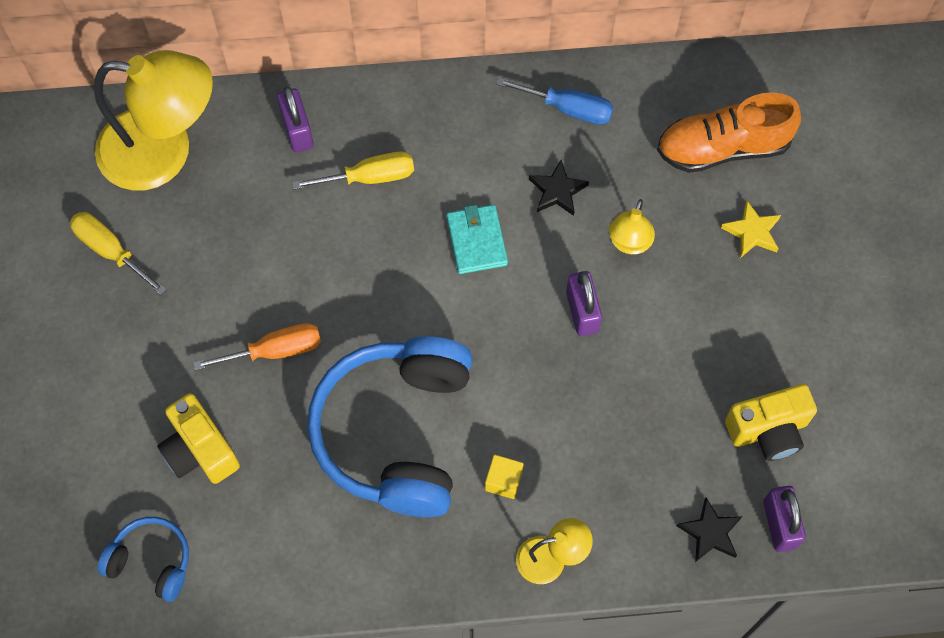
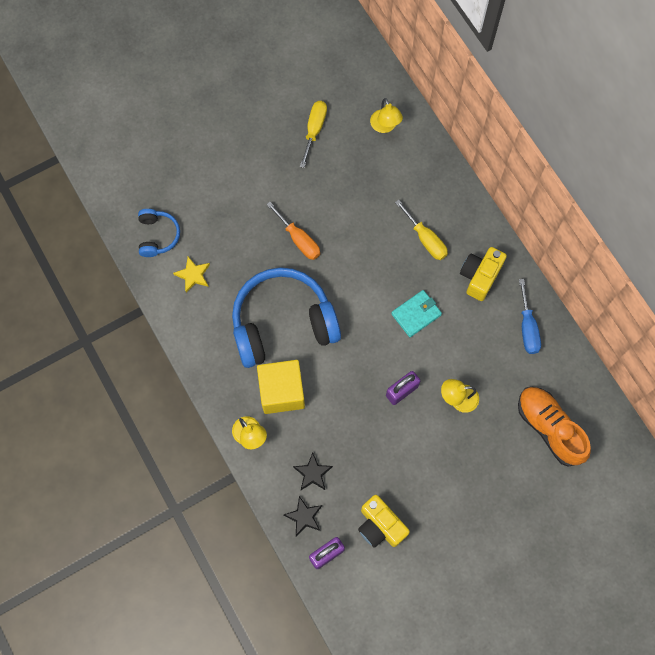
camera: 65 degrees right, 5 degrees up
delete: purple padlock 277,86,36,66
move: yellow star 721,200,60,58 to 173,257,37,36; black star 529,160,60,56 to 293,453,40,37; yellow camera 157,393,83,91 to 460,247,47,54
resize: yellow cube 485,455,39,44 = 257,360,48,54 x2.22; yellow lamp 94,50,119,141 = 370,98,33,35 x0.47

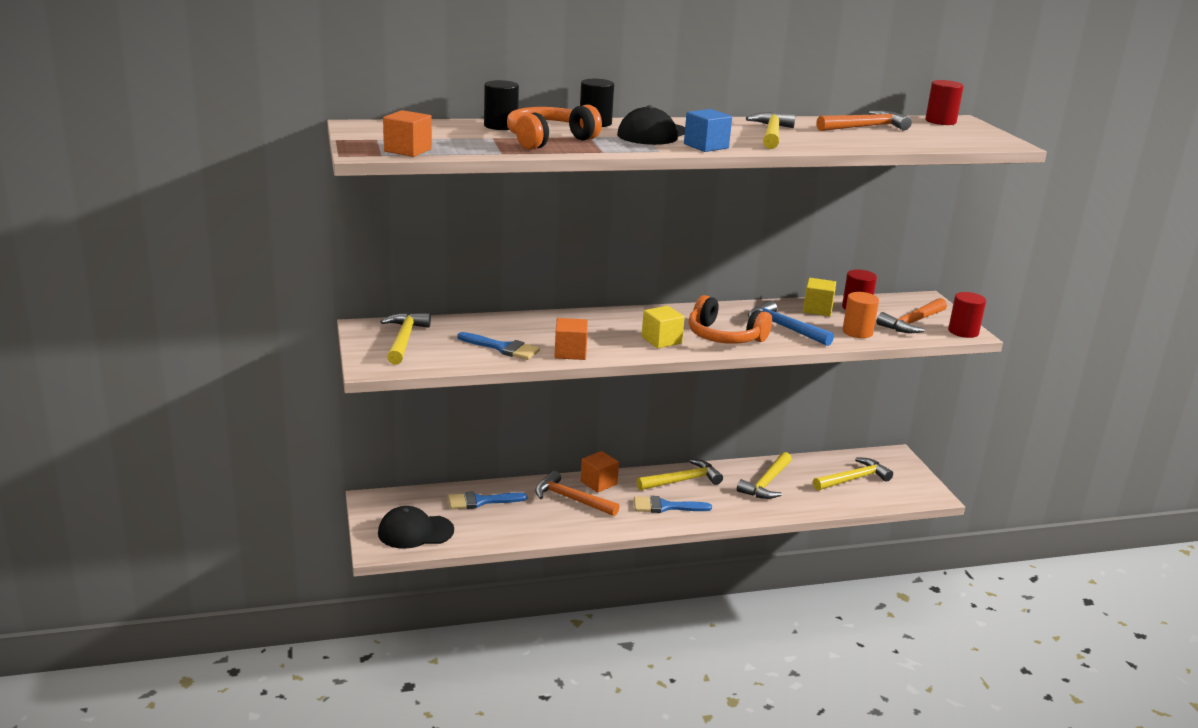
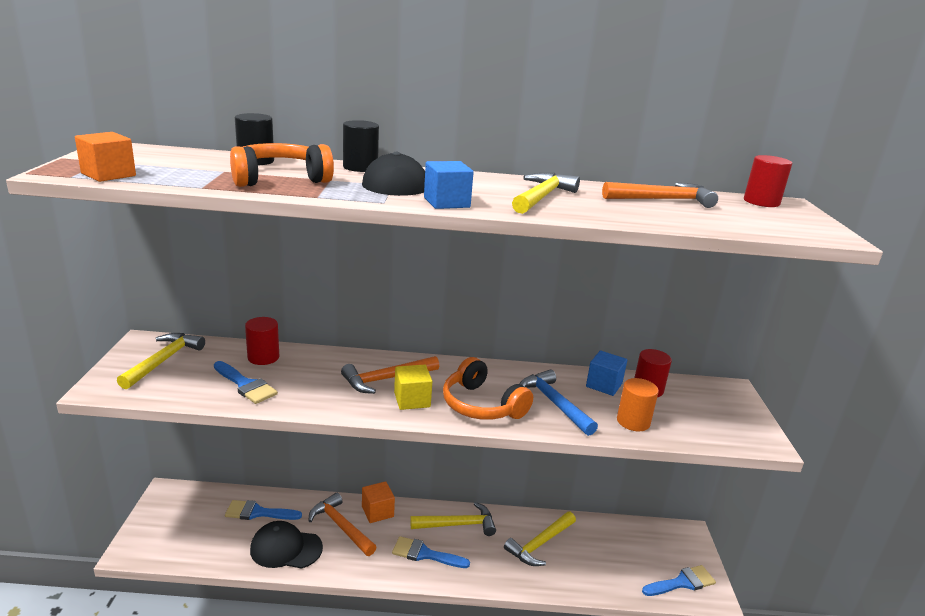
camera: 15 degrees right, 0 degrees up
delete: orange cube 555,318,33,42; yellow hammer 813,457,80,34
insert: blue brush 642,565,74,31
move: red cylinder 948,292,38,46 to 245,317,34,48; black cap 378,506,76,43 to 250,521,73,48; orange hammer 877,298,70,35 to 341,356,98,38
recolor: yellow cube 803,278,33,38 to blue cube 586,351,41,45

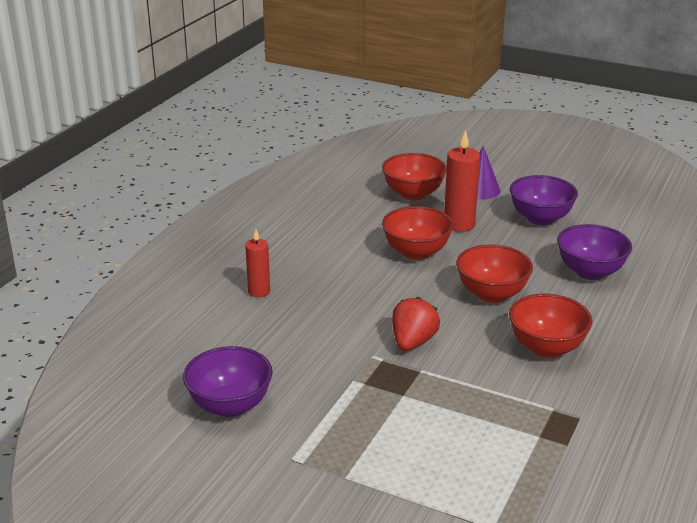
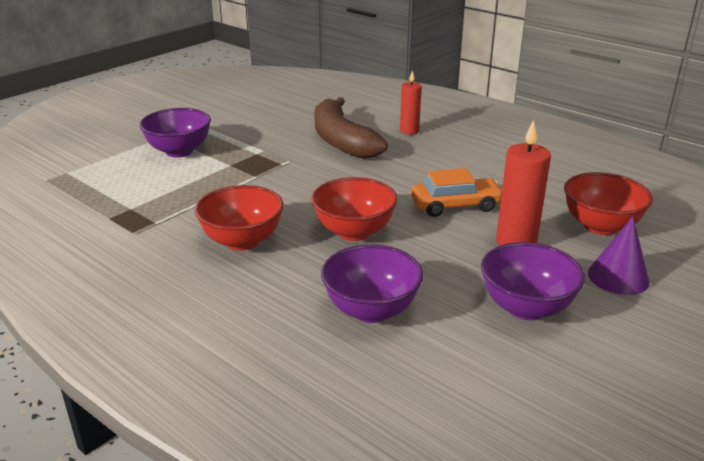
camera: 105 degrees right, 0 degrees up
delete: red strawberry 392,297,48,54
insert: brown banana 314,97,74,62
move: purple bowl 183,346,89,71 to 139,108,72,49
replace: red bowl 382,206,72,54 to orange car 411,168,91,49

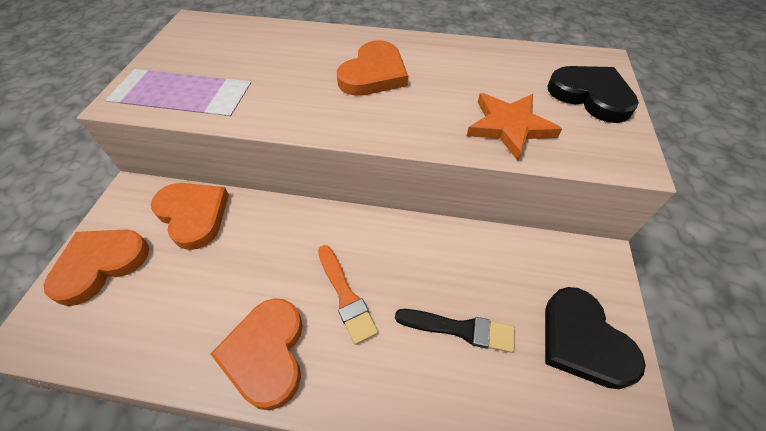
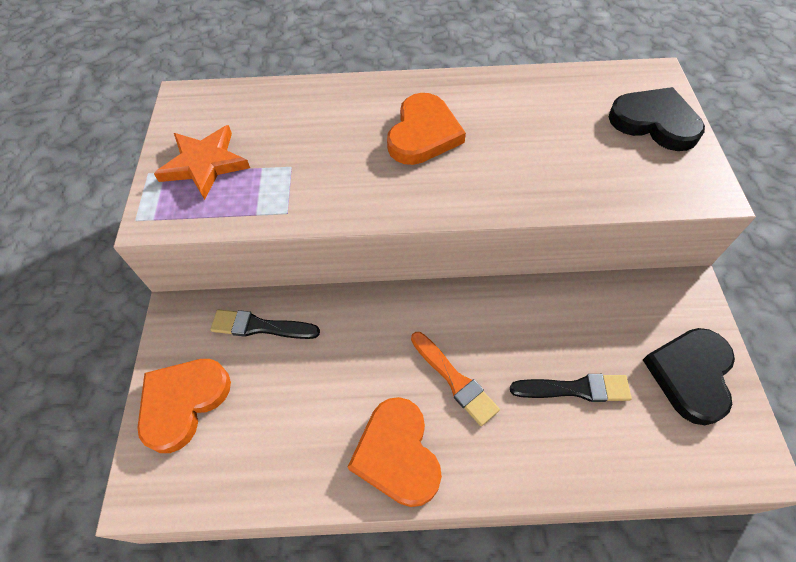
camera: 10 degrees left, 5 degrees up
move: orange star 467,93,95,68 to 154,125,96,75
replace: orange heart 151,183,78,67 to black brush 210,310,110,29
rotate: black heart 545,287,101,102 = 643,328,92,97 60 degrees clockwise

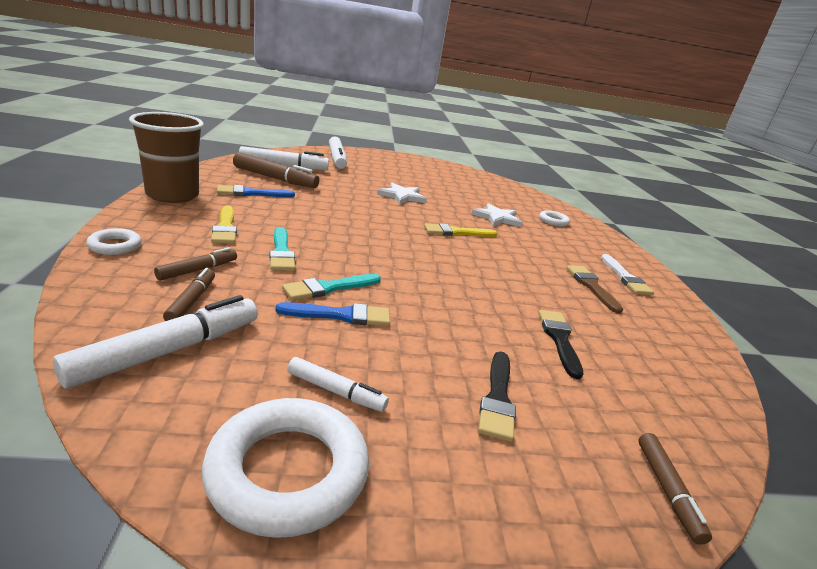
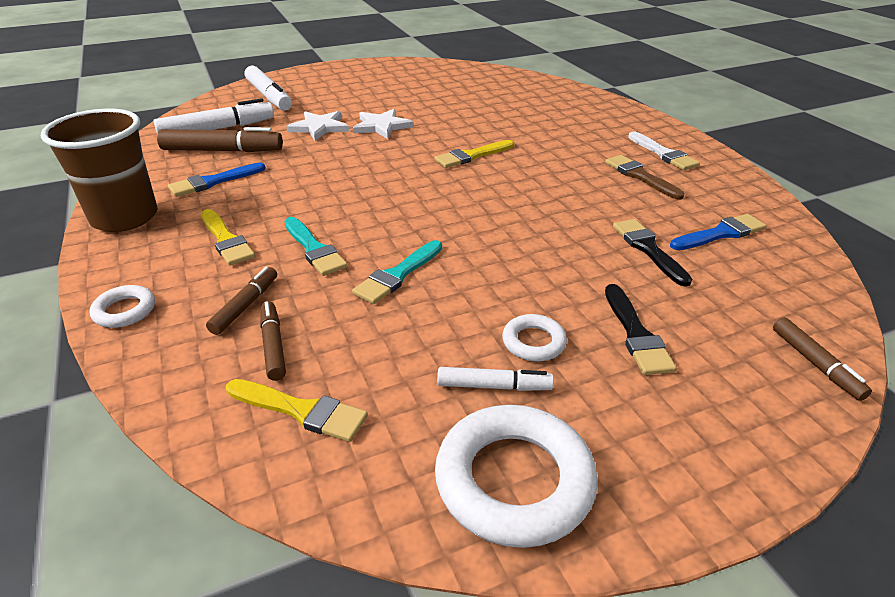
camera: 15 degrees left, 10 degrees up
move: white star 472,203,51,24 to 286,111,63,30; white ring 539,210,31,17 to 502,314,65,47; blue brush 276,302,114,24 to 670,214,96,36
replace: white marker 53,295,205,94 to yellow brush 226,379,142,63

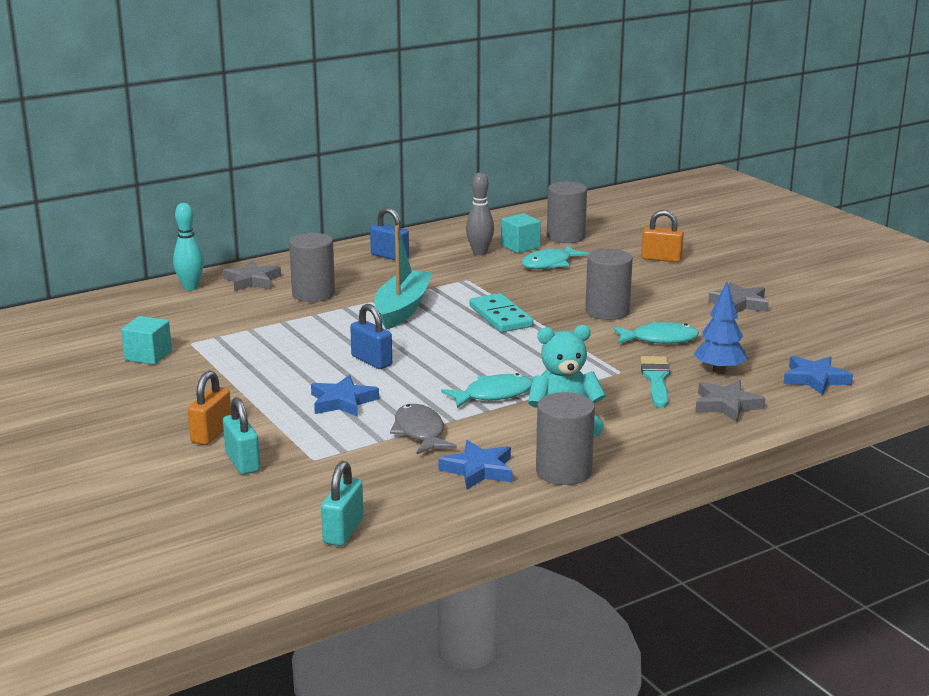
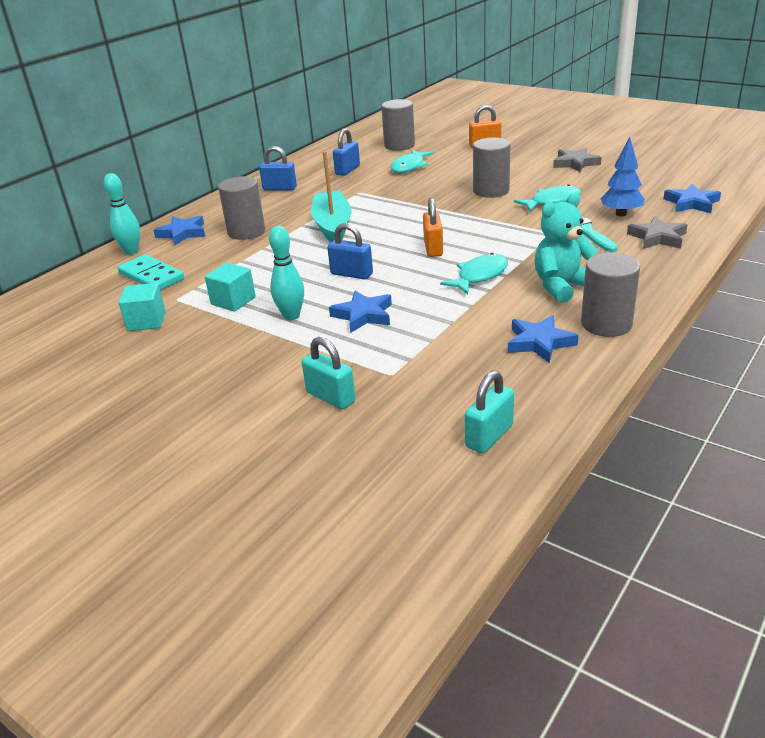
camera: 20 degrees left, 10 degrees up
delete: grey fish 390,404,67,51
insert: turquoise bowling pin 269,226,35,94
move: turquoise domino 469,293,64,39 to 118,255,66,35; turquoise cube 501,213,40,40 to 205,263,51,49; orange padlock 188,371,43,74 to 423,198,20,59
replace: grey bowling pin 466,173,28,82 to blue padlock 333,128,27,48
recolor: grey star 223,261,58,30 to blue star 153,216,52,30
rotate: turquoise padlock 321,461,42,85 = 465,371,49,83 45 degrees clockwise

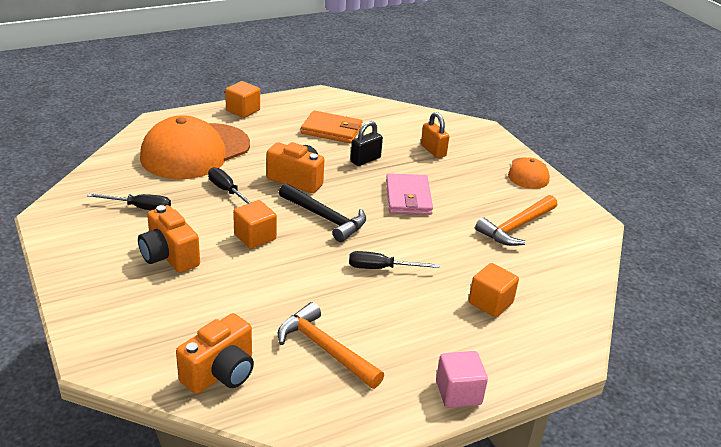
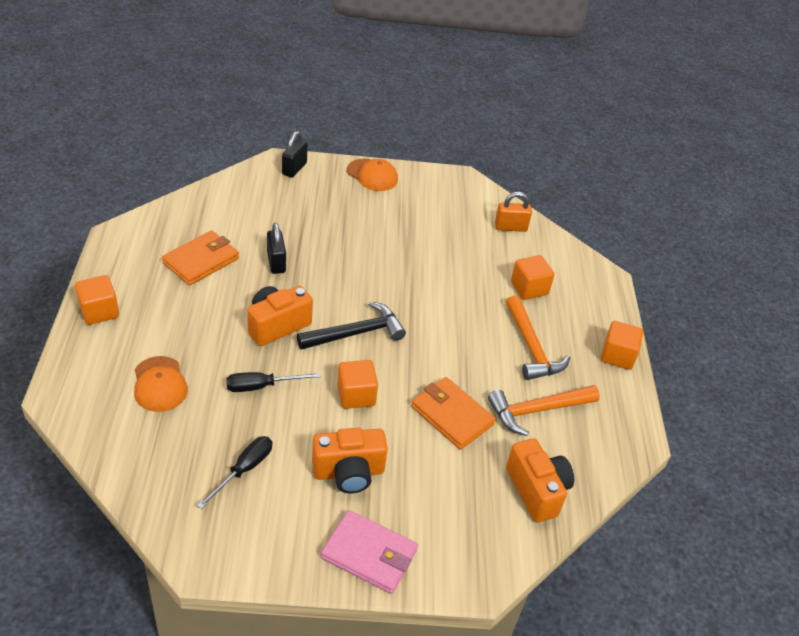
camera: 65 degrees left, 10 degrees up
delete: black screwdriver 349,251,90,18
insert: black padlock 282,131,26,47; orange wallet 411,377,85,73
move: pink wallet 386,173,47,42 to 321,510,97,84; orange padlock 421,112,28,46 to 495,192,37,40; orange hammer 475,195,82,51 to 506,295,64,85
recolor: pink cube 436,351,52,57 to orange cube 601,321,42,49
resize: orange cap 140,115,110,64 = 134,356,54,56 x0.49

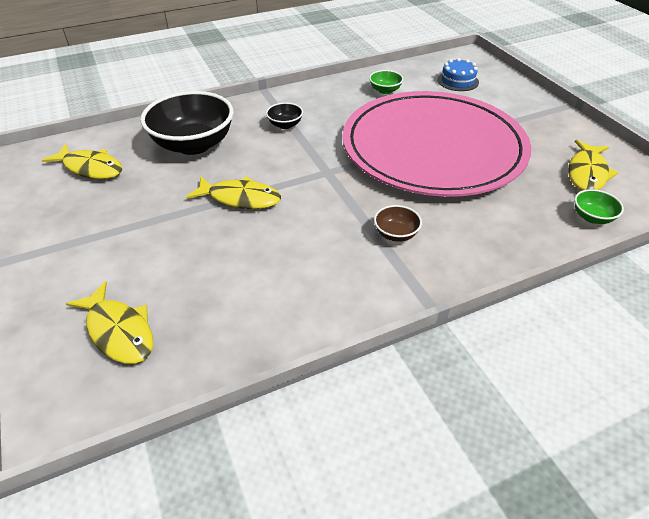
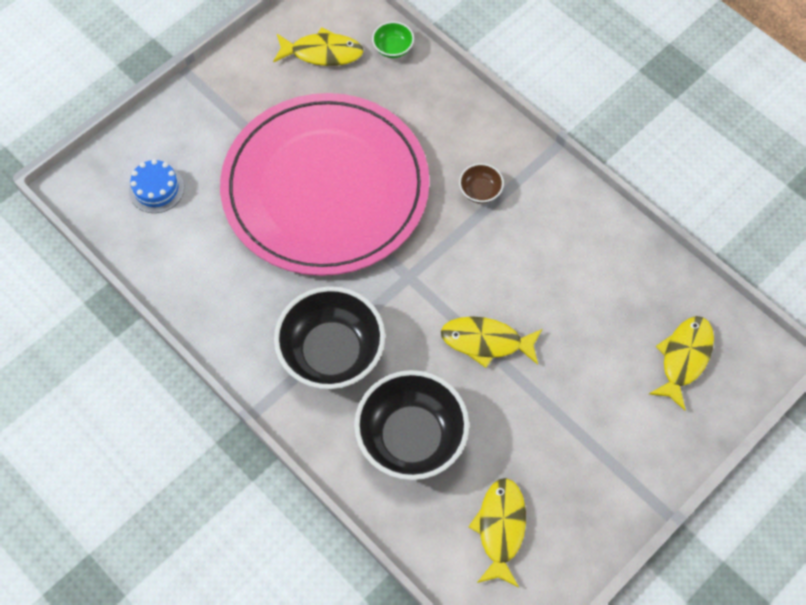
camera: 110 degrees left, 20 degrees up
delete: green bowl 369,70,34,24
rotate: yellow fish 186,176,95,33 = 441,316,101,52 75 degrees counterclockwise
resize: black bowl 266,103,37,26 = 274,286,111,103 x2.27

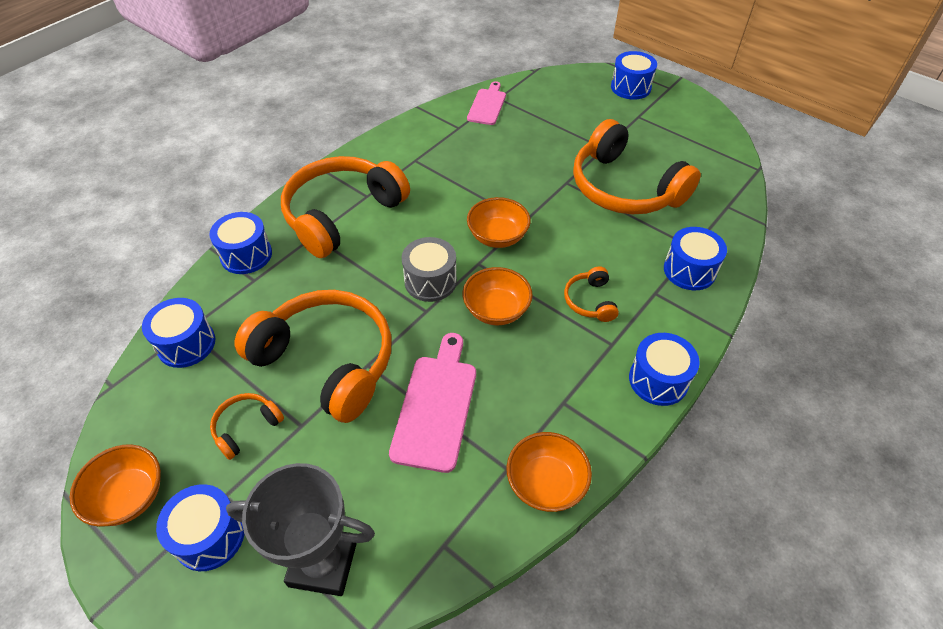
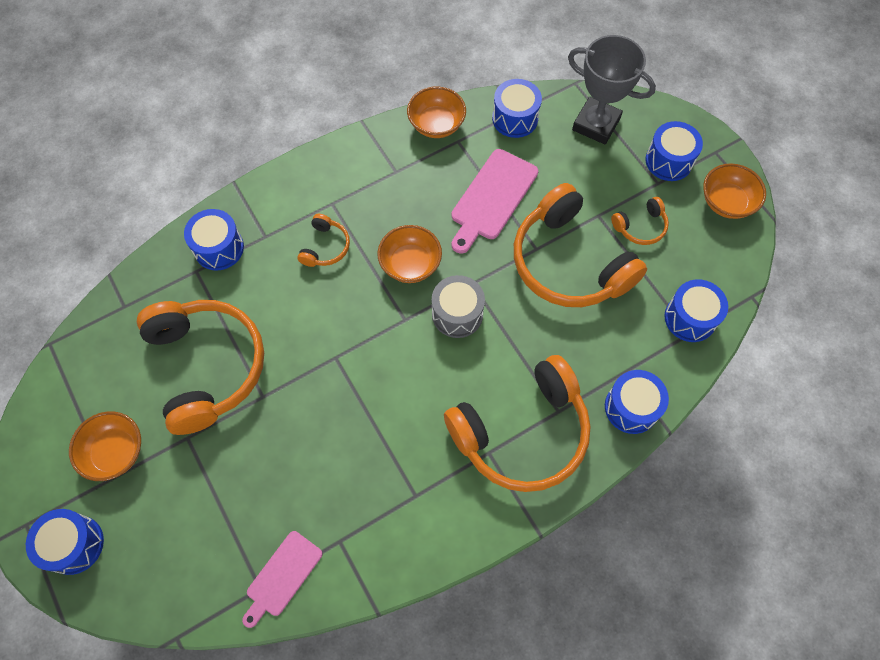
camera: 160 degrees left, 15 degrees up
move: orange bowl 467,197,64,51 to 69,411,72,70; blue drum 629,333,71,73 to 492,79,50,59

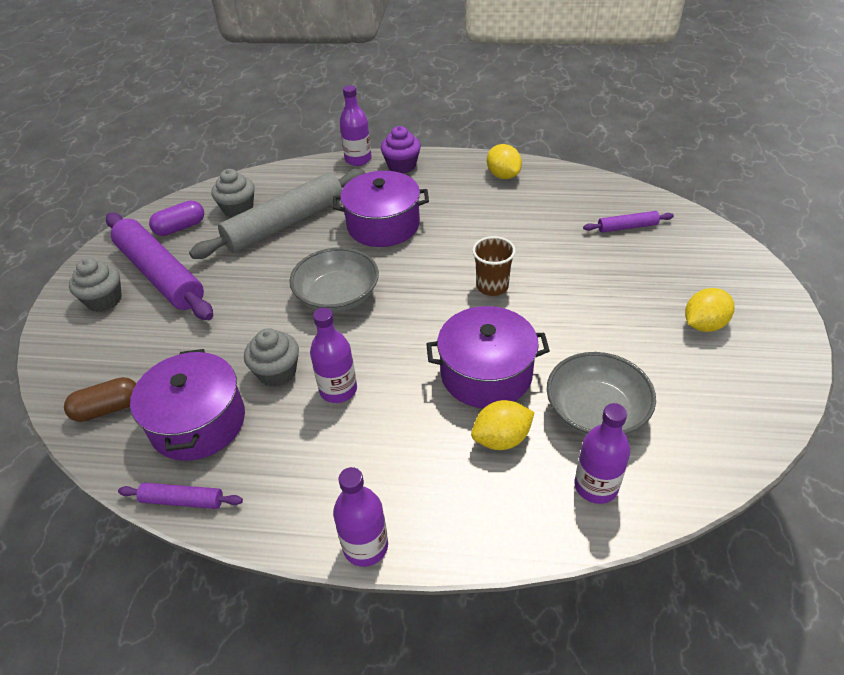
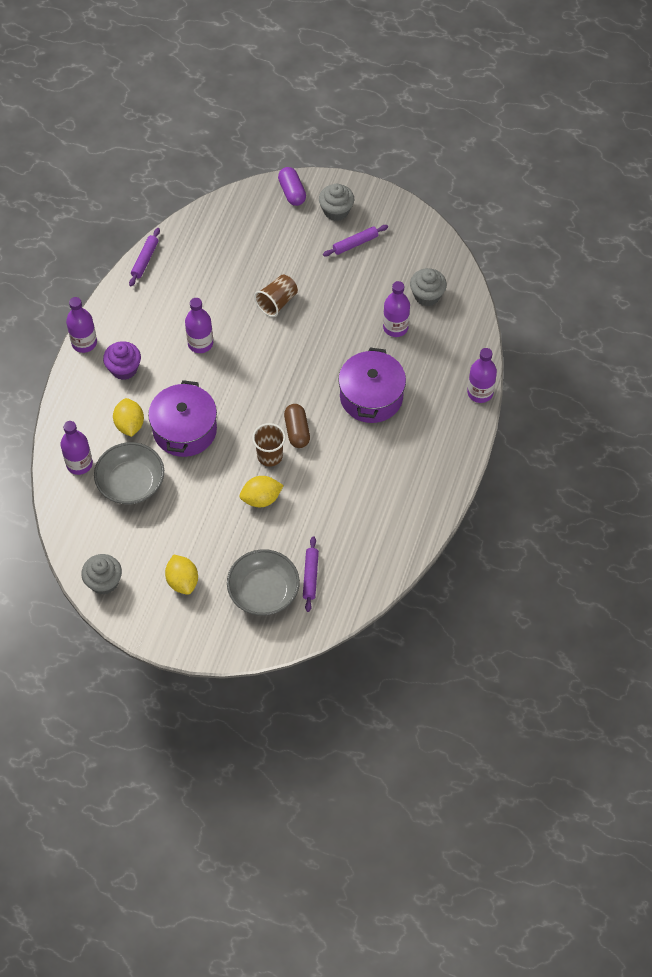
camera: 100 degrees right, 15 degrees up
delete: purple pot 130,349,115,112
insert: brown cup 254,275,44,42
move: grey cupcake 244,328,55,59 to 81,554,41,41; purple cupcake 381,126,40,47 to 103,341,38,39; grey bowl 290,247,89,66 to 227,549,73,67; yellow lemon 487,144,35,35 to 240,476,44,31; purple capsule 149,200,55,36 to 278,167,28,39; brown capsule 64,377,72,45 to 284,404,26,44
replace: grey rolling pin 189,169,176,90 to purple bottle 383,281,27,56
resize: purple rolling pin 106,213,107,107 = 323,225,65,32 x0.45

